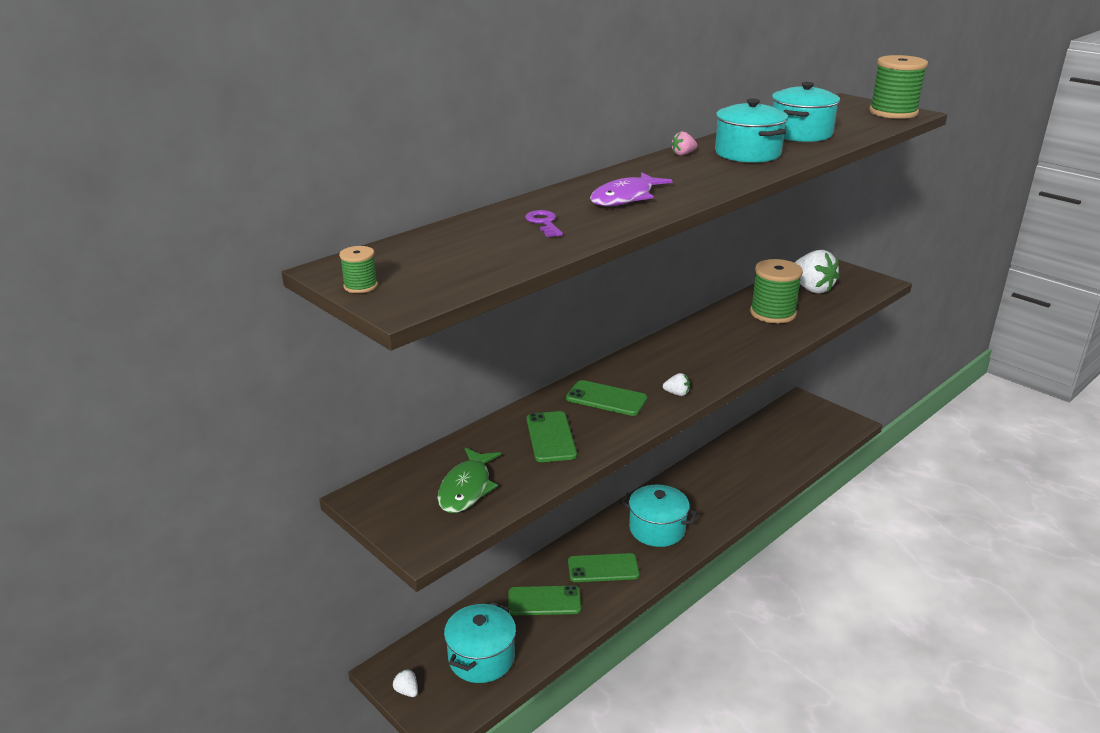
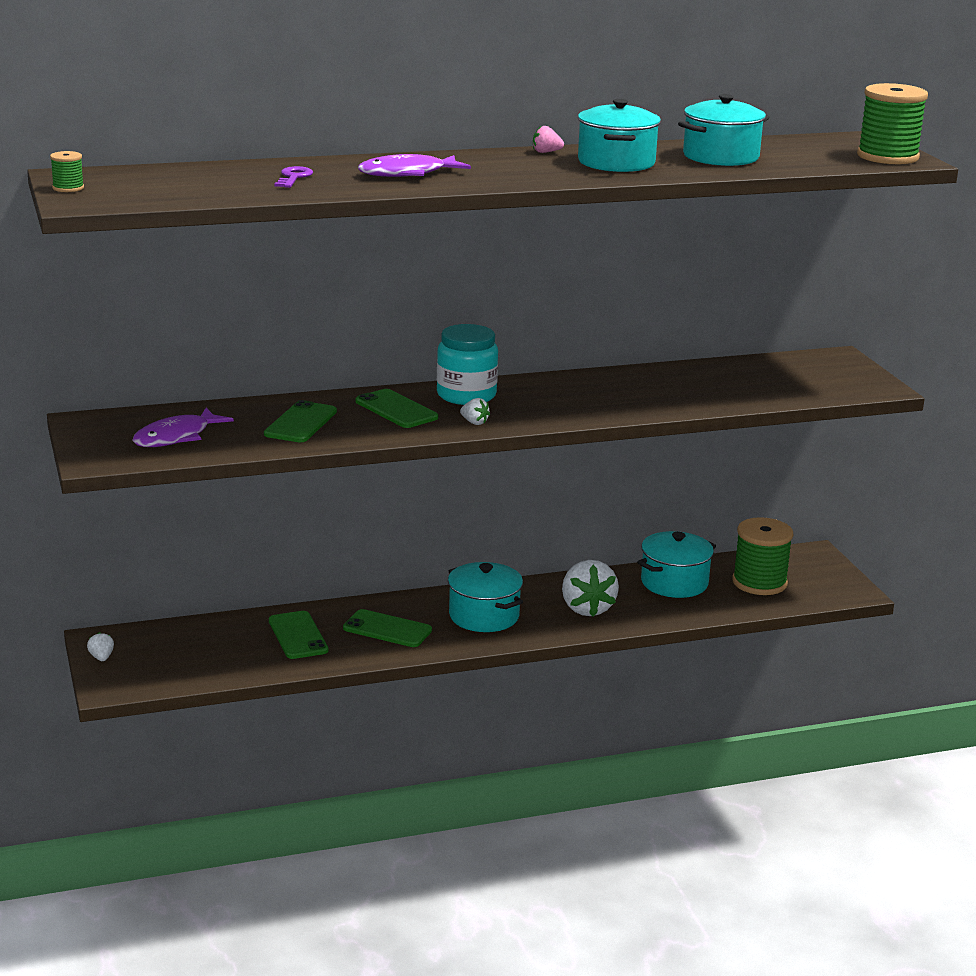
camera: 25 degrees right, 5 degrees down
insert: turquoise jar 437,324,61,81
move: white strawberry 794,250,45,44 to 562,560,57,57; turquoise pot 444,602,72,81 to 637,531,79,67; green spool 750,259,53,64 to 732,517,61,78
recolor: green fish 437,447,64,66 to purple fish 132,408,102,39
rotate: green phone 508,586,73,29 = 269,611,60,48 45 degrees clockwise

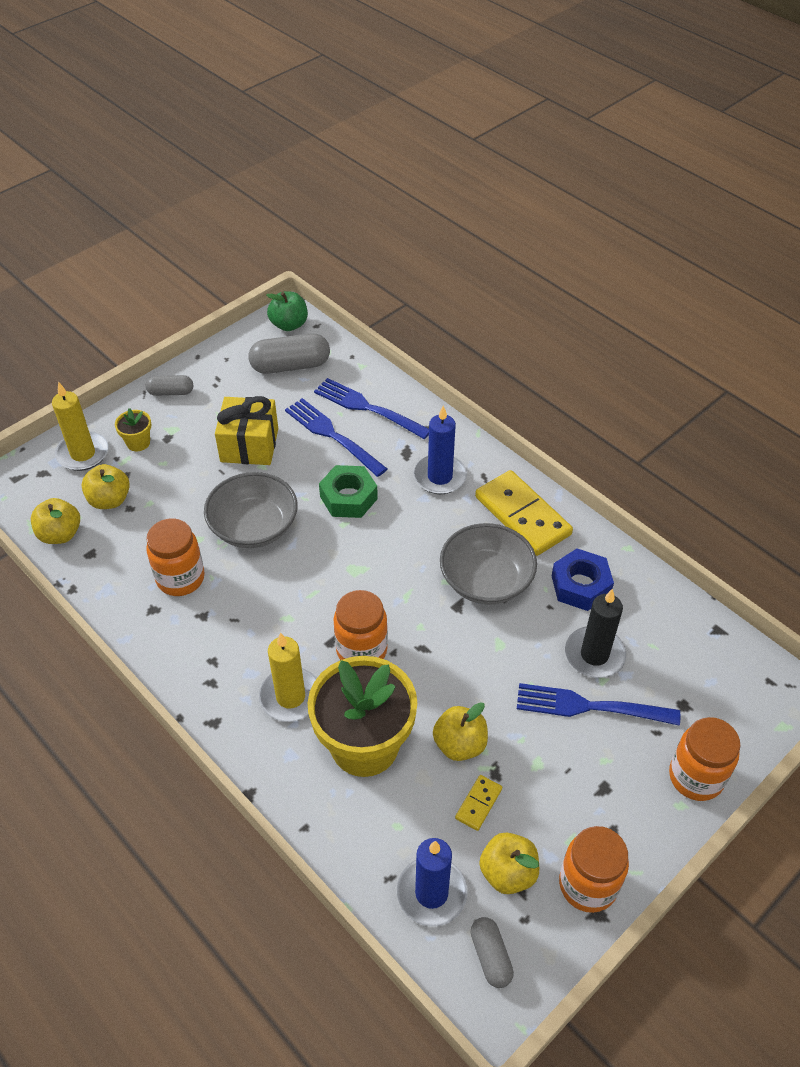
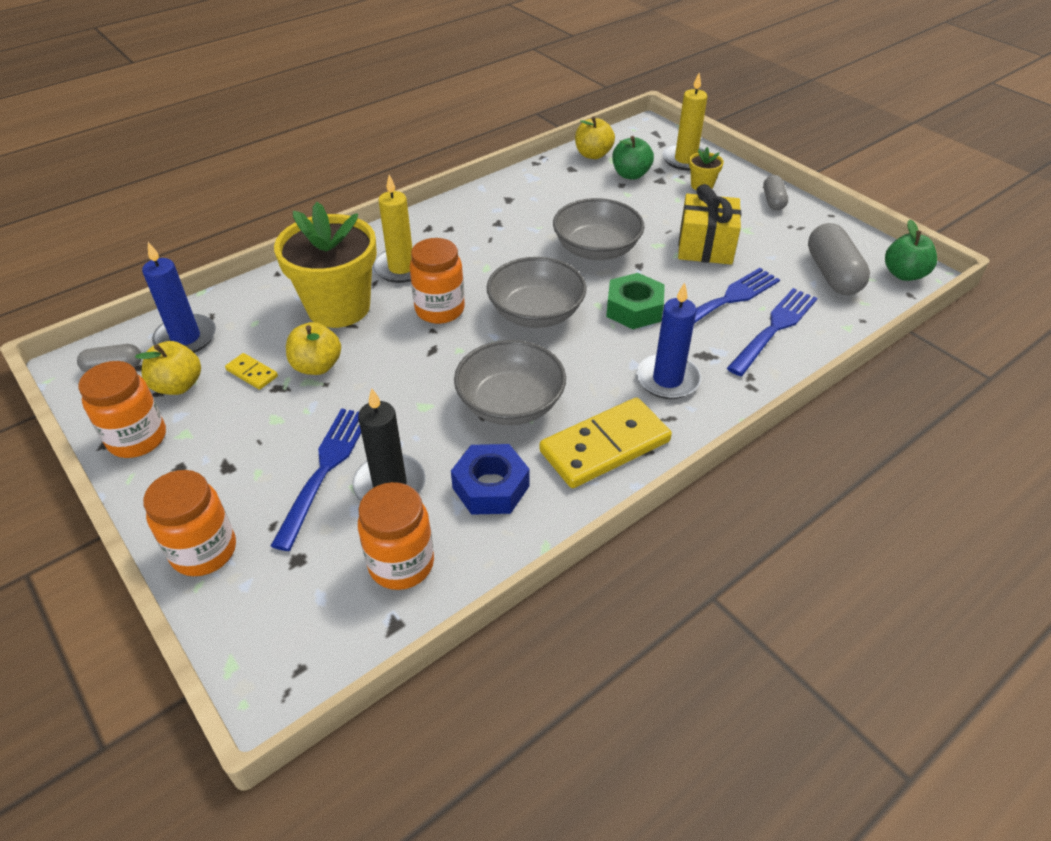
camera: 95 degrees right, 5 degrees down
insert: grey bowl 487,257,100,71
move: orange jar 146,518,59,78 to 358,482,76,108
recolor: yellow apple 81,464,49,45 to green apple 612,136,42,44

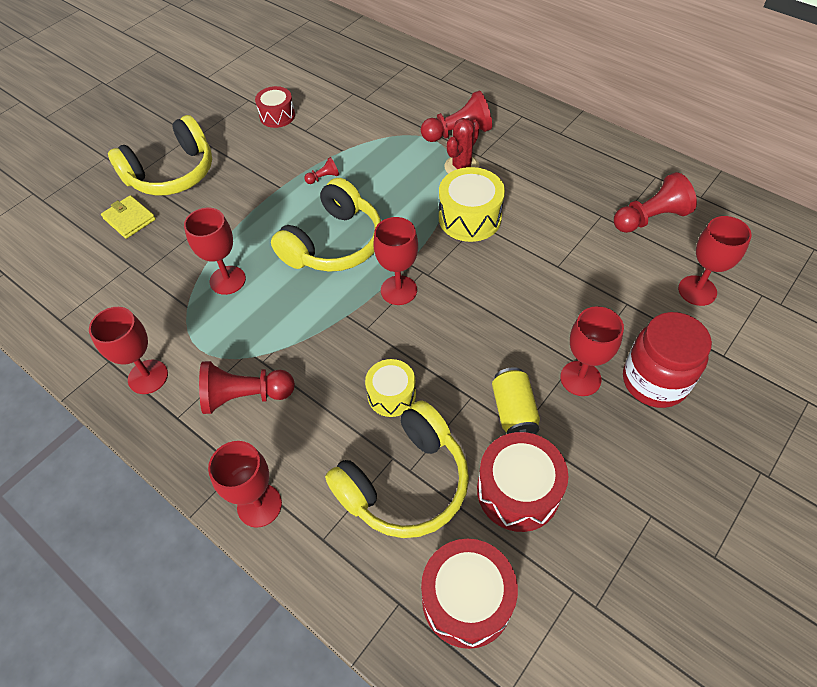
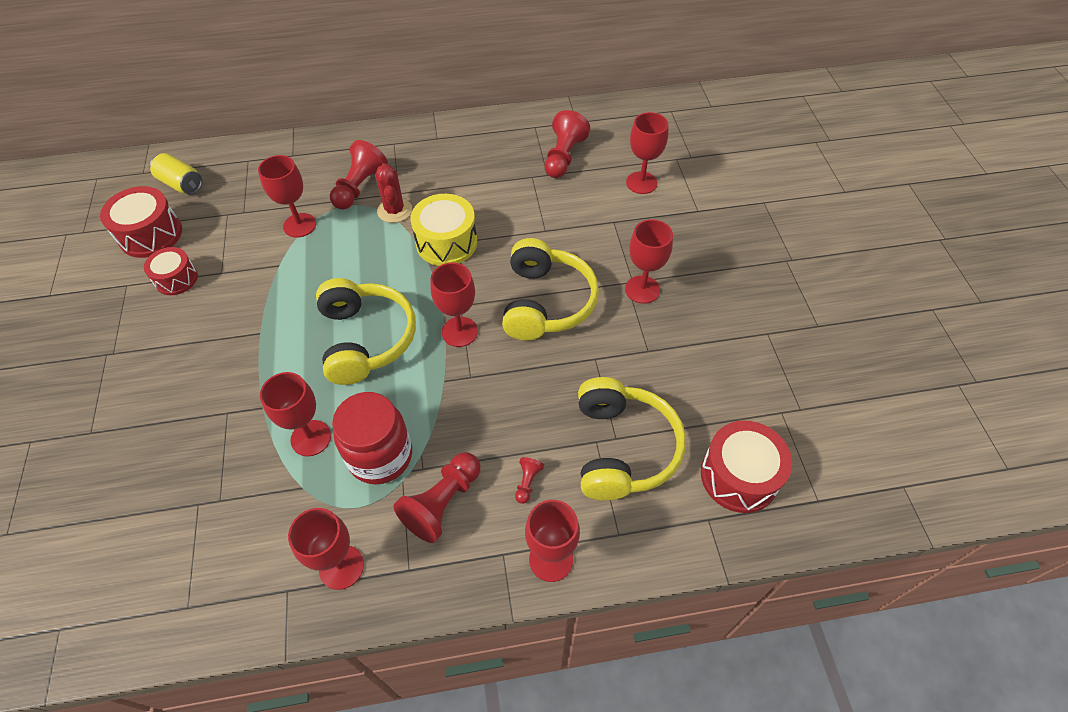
camera: 50 degrees left, 0 degrees up
delete: yellow wallet 101,195,55,44; yellow drum 365,359,51,58
insert: red goblet 258,155,58,83
move: red drum 477,432,91,100 to 100,186,82,72; yellow can 492,367,48,67 to 150,153,52,41; red jar 623,312,89,96 to 332,392,80,93; yellow headphones 108,115,104,81 to 502,238,97,102; red pawn 304,157,35,27 to 515,457,29,47

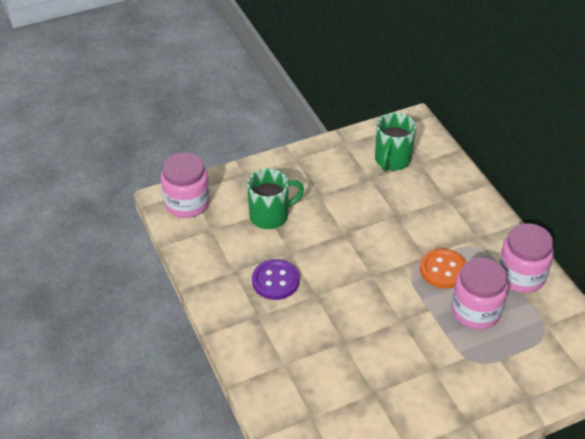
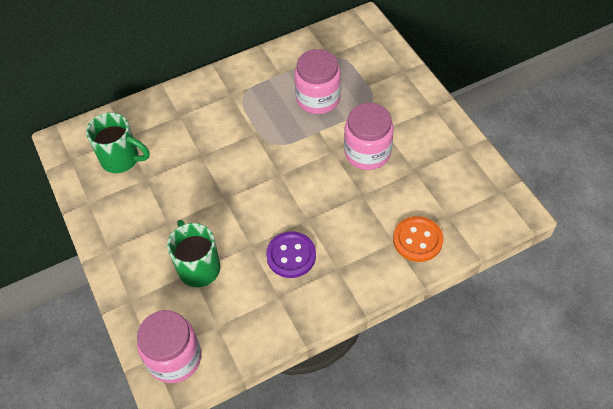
camera: 90 degrees left, 10 degrees up
move: pink jar 499,223,55,70 to 344,103,50,67; orange button 420,248,47,40 to 393,216,50,46

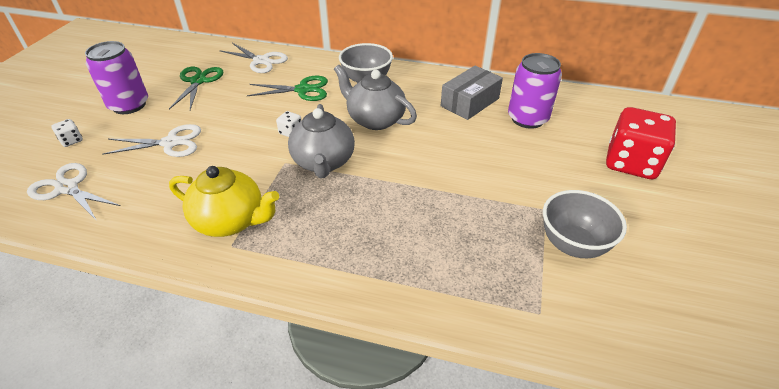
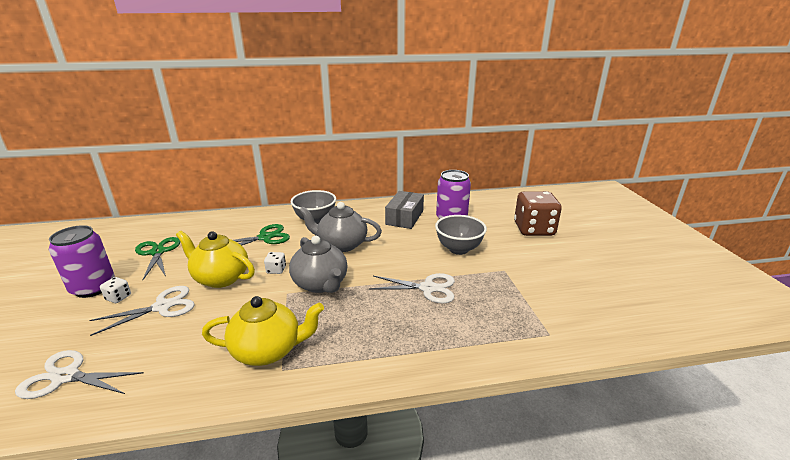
camera: 25 degrees left, 15 degrees down
insert: yellow teapot 176,231,79,57
move: white dice 51,119,32,28 to 100,277,31,26; white scissors 219,43,69,30 to 369,273,86,30; grey bowl 543,190,84,68 to 435,215,52,40
recolor: red dice 606,107,70,72 to brown dice 514,191,48,45

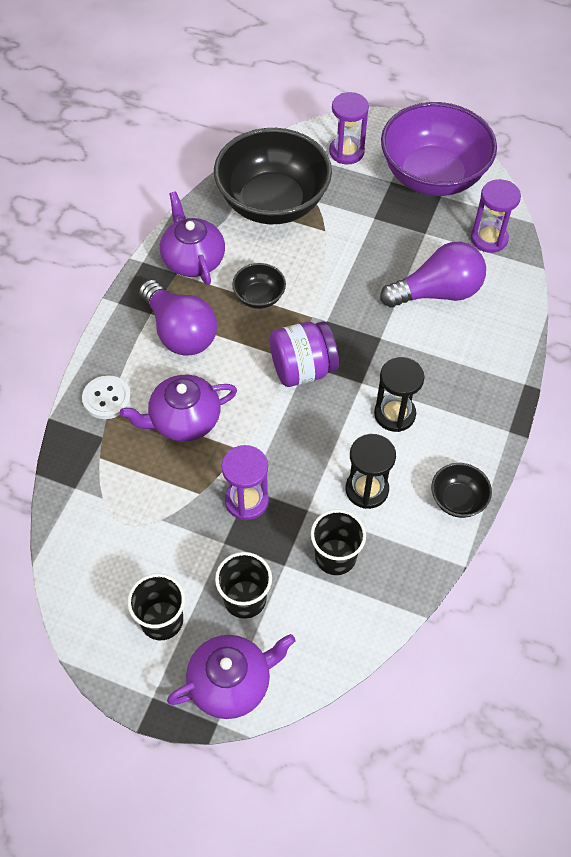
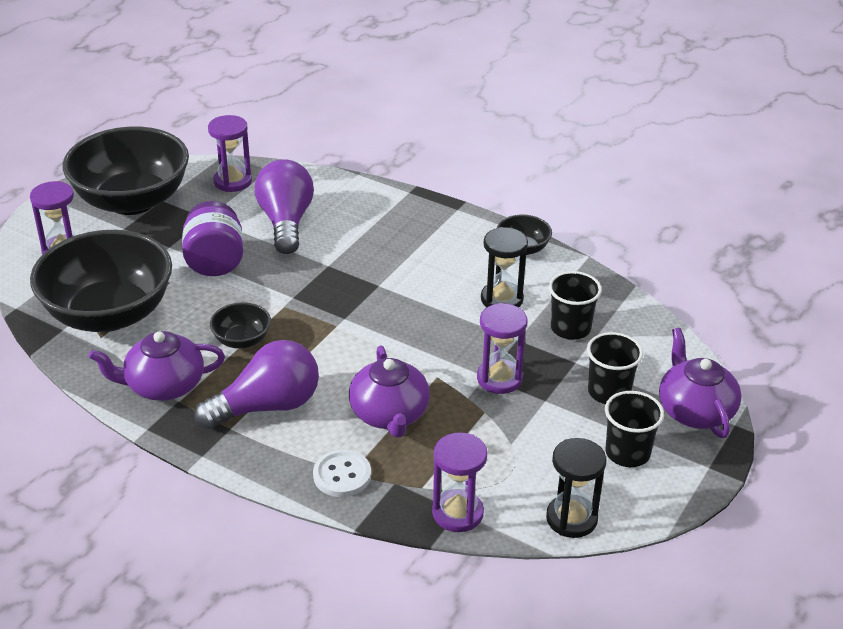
camera: 80 degrees left, 20 degrees down
insert: purple hourglass 432,432,55,100
move: purple jar 270,321,69,66 to 182,201,61,75; black hourglass 374,357,51,75 to 546,438,61,100
recolor: purple bowl 381,102,116,94 to black bowl 63,127,126,88

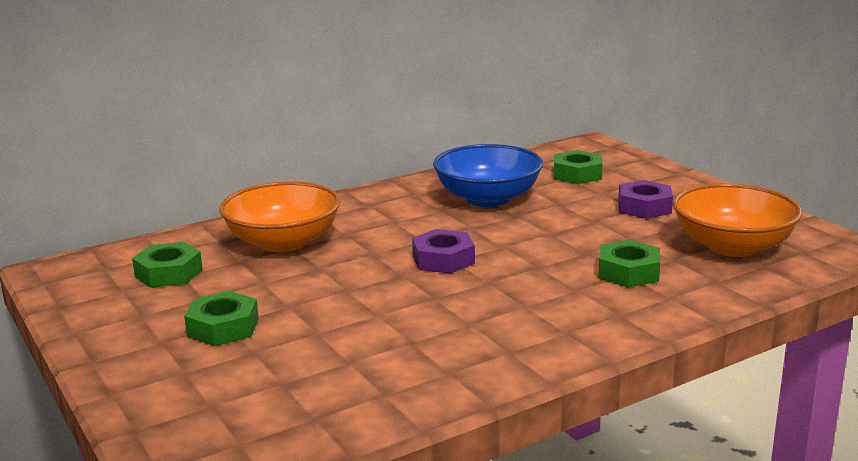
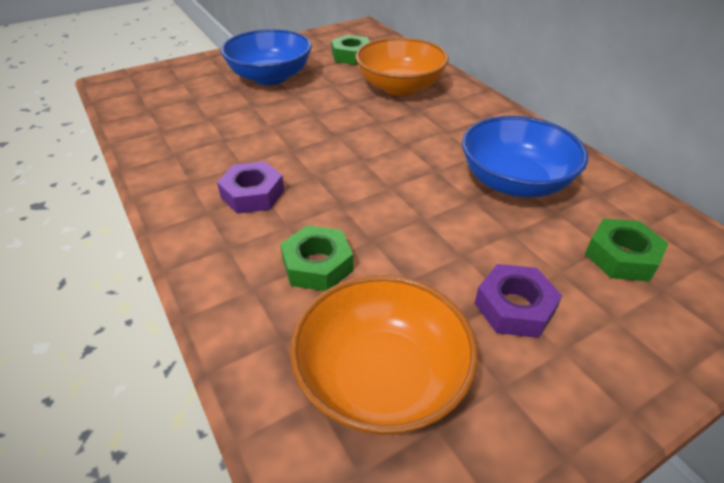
camera: 90 degrees right, 20 degrees up
move: purple nut 412,229,63,45 to 217,161,67,53
replace: green nut 184,291,75,55 to blue bowl 221,29,91,56

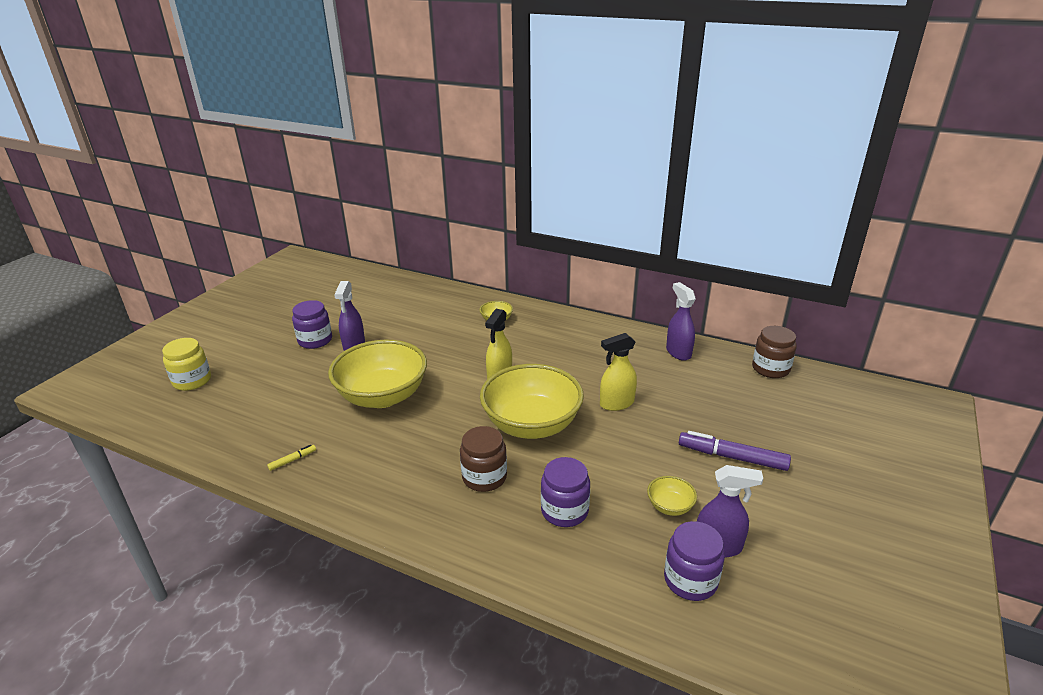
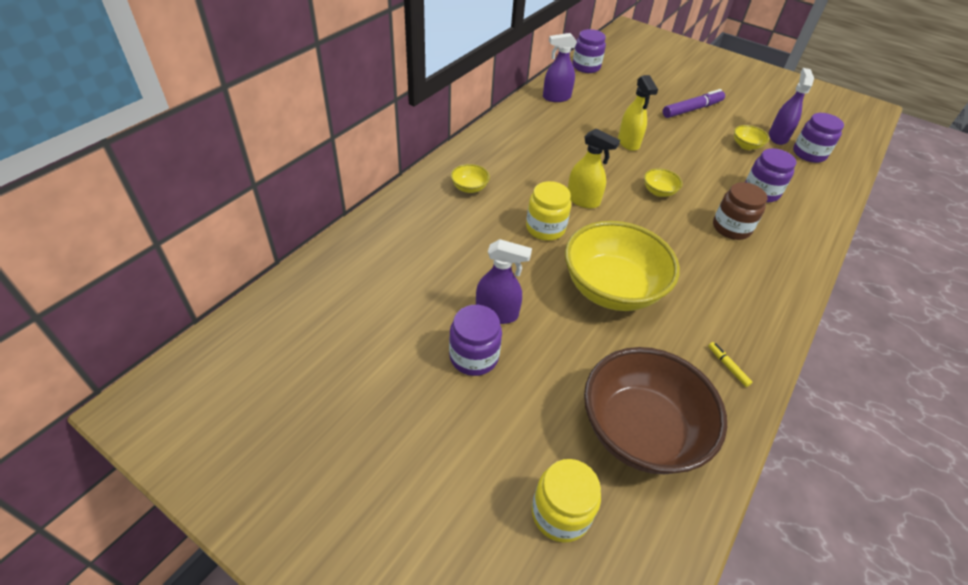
camera: 85 degrees left, 15 degrees up
insert: yellow jar 526,181,45,60; brown bowl 584,347,143,127
recolor: brown jar 752,326,45,52 to purple jar 572,29,34,44
rotate: purple marker 679,431,112,40 = 663,89,62,29 150 degrees counterclockwise
resize: yellow bowl 480,364,104,75 = 644,168,39,29 x0.41

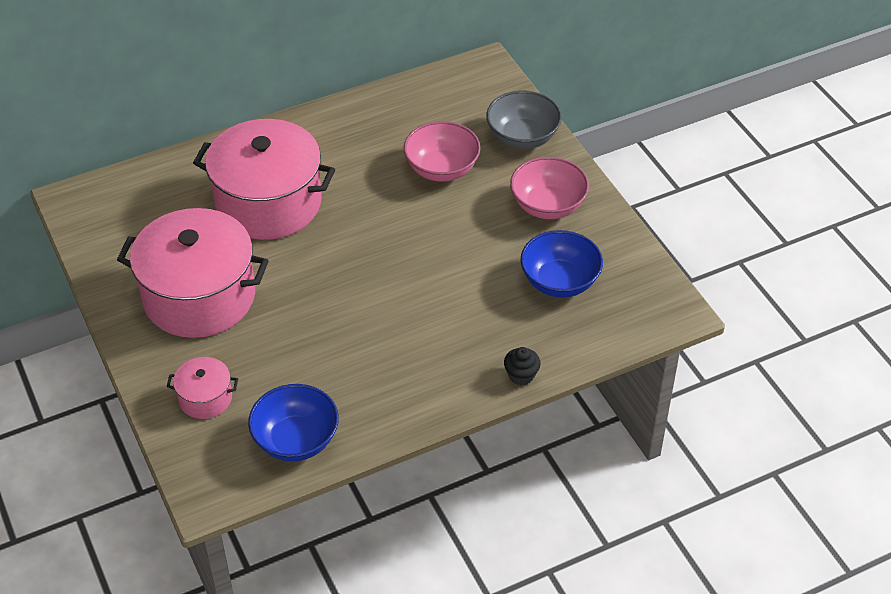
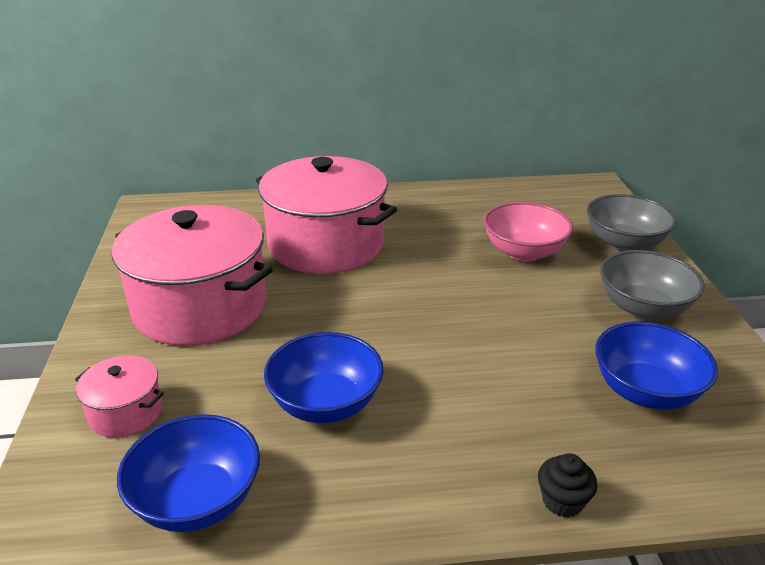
camera: 20 degrees right, 15 degrees down
insert: blue bowl 264,332,120,91
recolor: pink bowl 510,157,79,62 to grey bowl 600,250,105,70

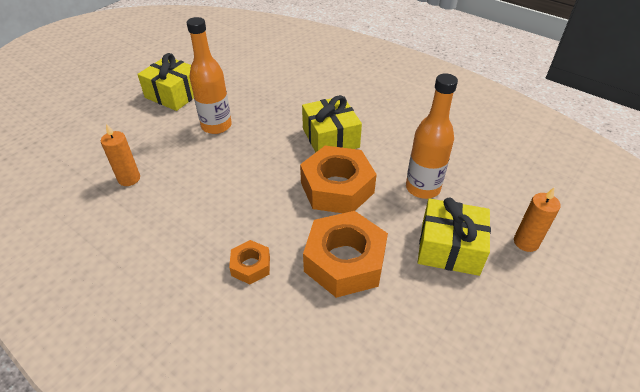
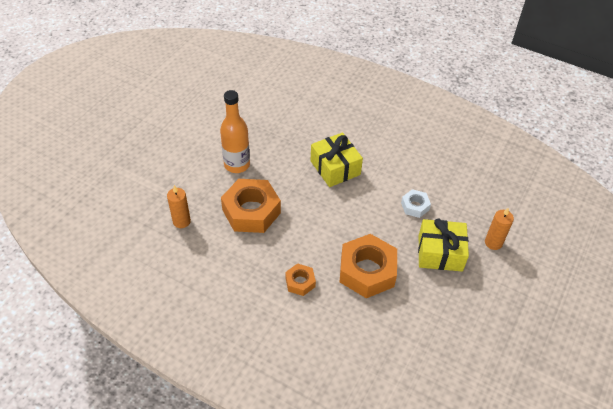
camera: 10 degrees left, 5 degrees up
delete: yellow gift 137,53,57,58
move: orange nut 300,146,77,67 to 221,179,60,54
replace: orange bottle 406,73,52,126 to white nut 401,189,30,29

